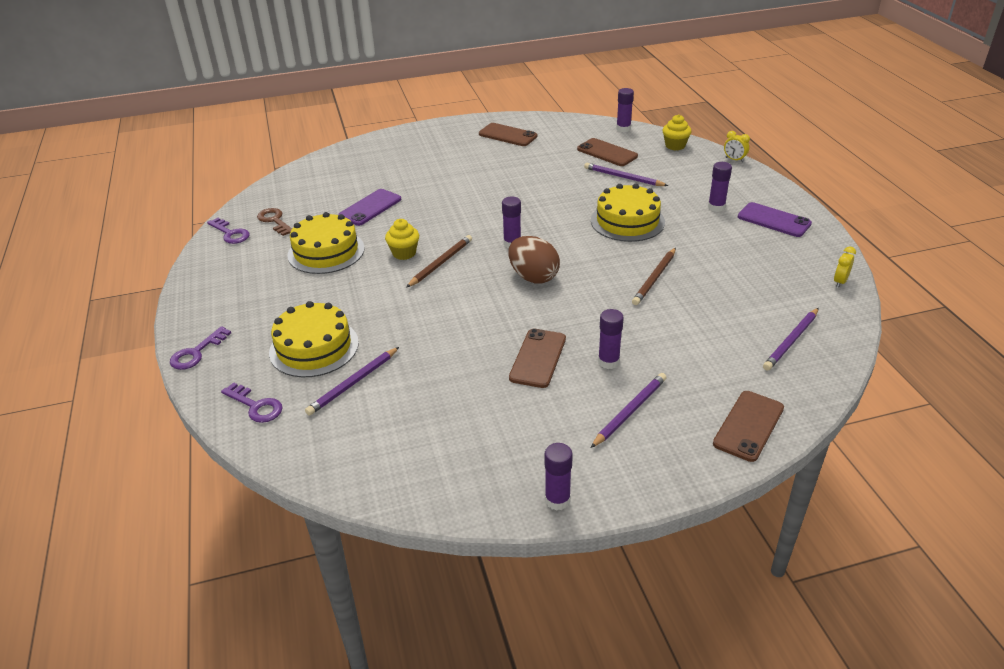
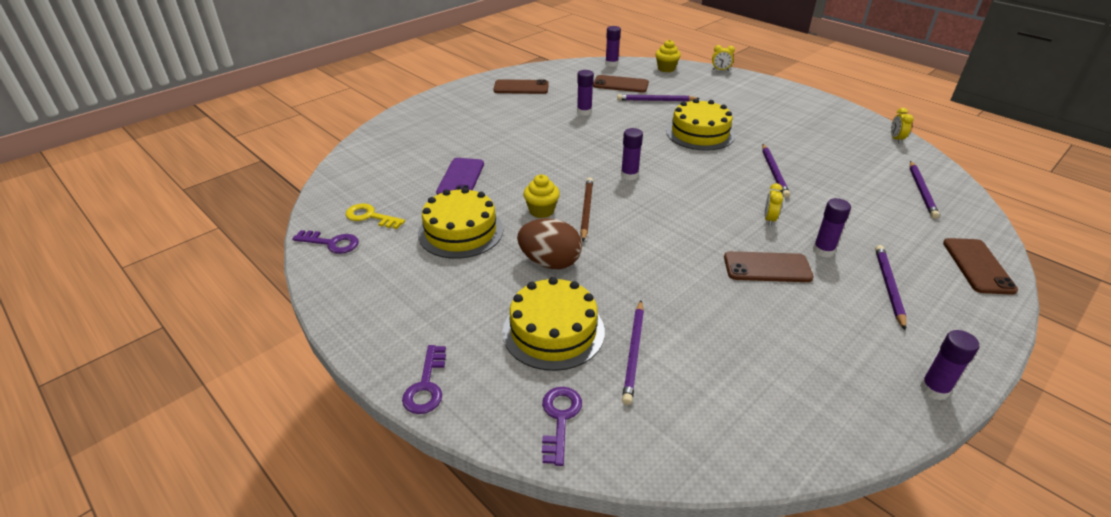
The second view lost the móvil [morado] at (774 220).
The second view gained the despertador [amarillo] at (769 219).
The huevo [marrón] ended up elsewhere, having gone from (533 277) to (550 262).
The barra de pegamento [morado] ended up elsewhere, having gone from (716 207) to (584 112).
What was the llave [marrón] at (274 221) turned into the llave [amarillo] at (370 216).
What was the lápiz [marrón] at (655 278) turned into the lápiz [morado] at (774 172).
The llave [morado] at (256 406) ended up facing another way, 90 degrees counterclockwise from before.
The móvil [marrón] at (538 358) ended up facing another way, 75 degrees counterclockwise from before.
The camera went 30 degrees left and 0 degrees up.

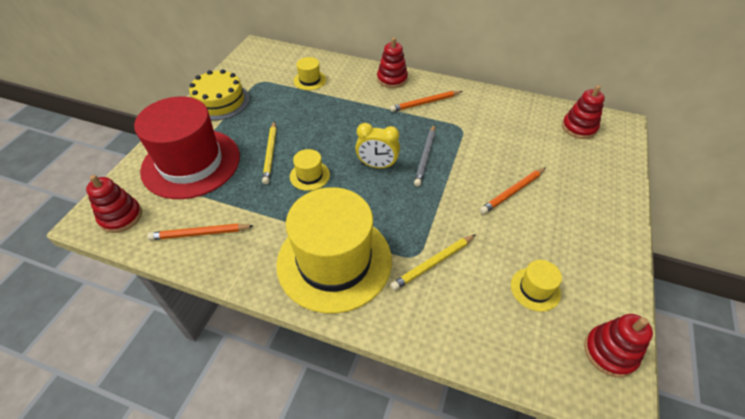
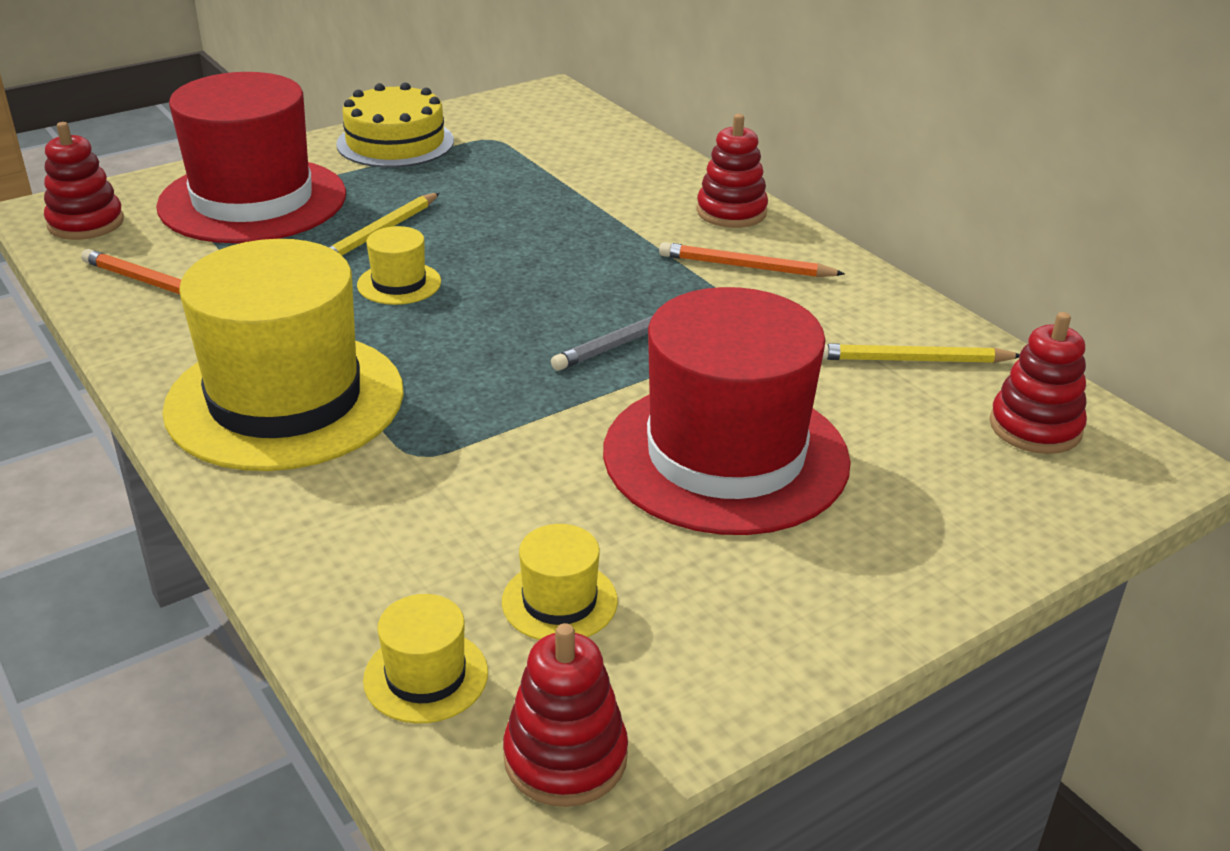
The second view lost the despertador [amarillo] at (377 165).
The sombrero [amarillo] ended up elsewhere, having gone from (310 80) to (426 676).
The lápiz [amarillo] ended up elsewhere, having gone from (432 263) to (911 360).
Where the lápiz [naranja] stood at (512 192), the sombrero [rojo] came to stand at (725 456).
The camera went 35 degrees right and 15 degrees down.

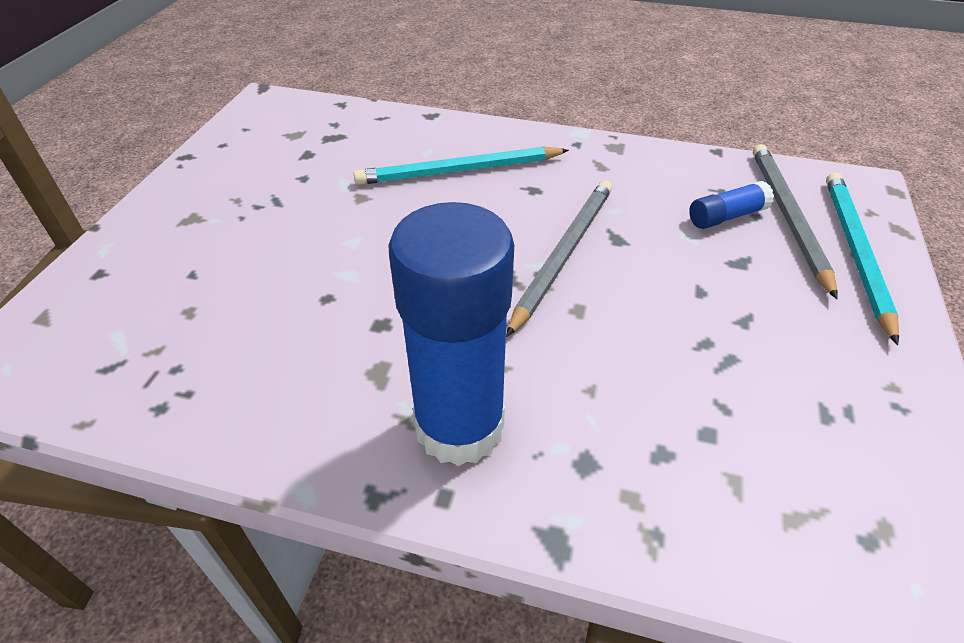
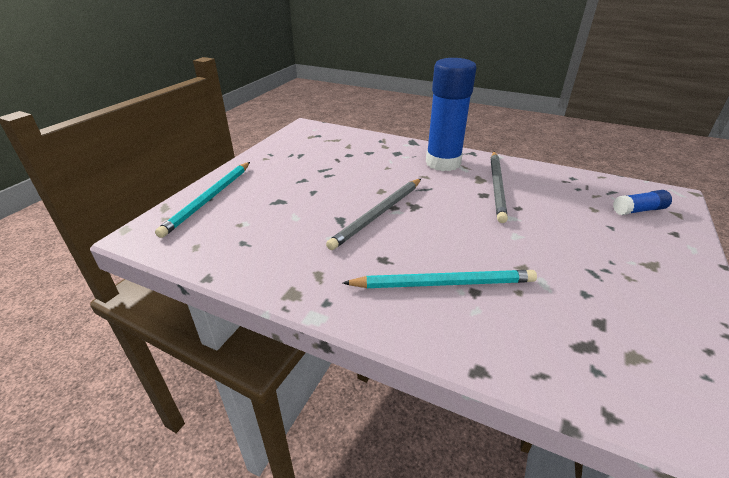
The barra de pegamento [azul] ended up elsewhere, having gone from (726 216) to (638 210).
The lápiz [gris] ended up elsewhere, having gone from (787 217) to (497 187).
The camera went 170 degrees left and 10 degrees down.

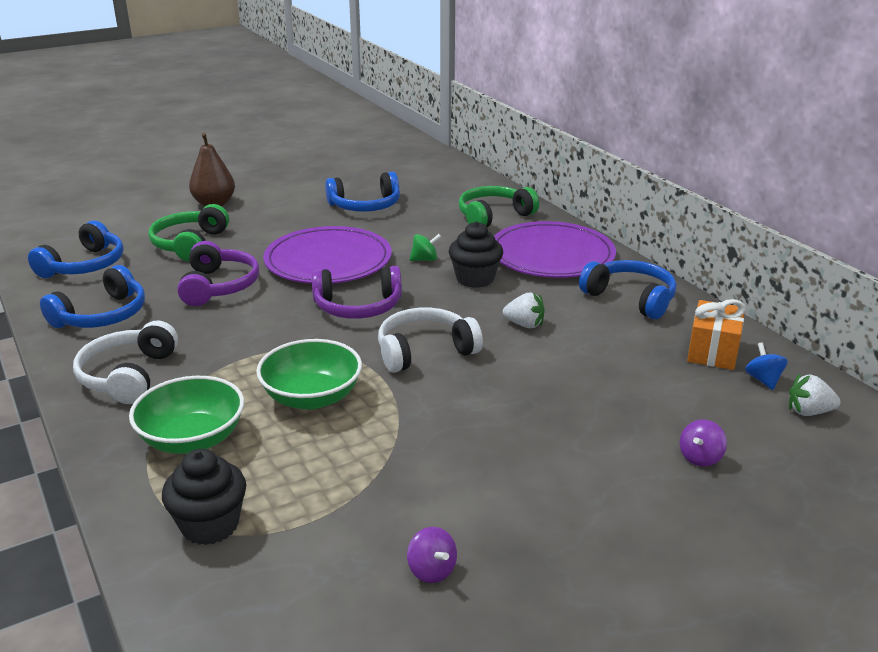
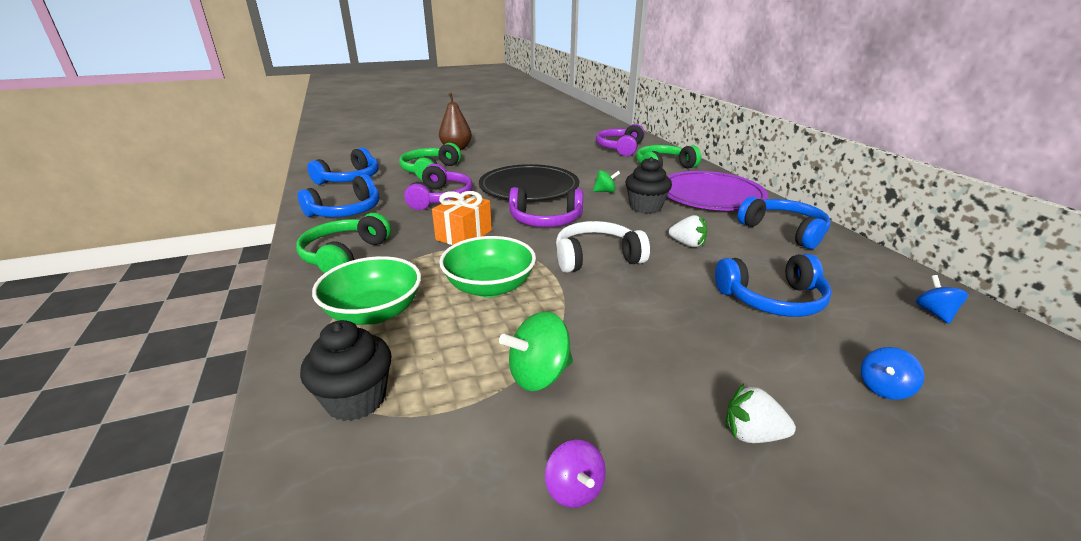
The second view gained the peonza [verde] at (539 375).
The second view gained the auriculares [morado] at (620 148).
The auriculares [azul] ended up elsewhere, having gone from (365 206) to (772 299).
The regalo [naranja] ended up elsewhere, having gone from (713 351) to (464 235).
The fresa [blanco] ended up elsewhere, having gone from (809 412) to (752 434).
What was the auriculares [blanco] at (128 376) turned into the auriculares [verde] at (345 255).
What was the plato [morado] at (328 260) turned into the plato [negro] at (529 187).
What was the peonza [morado] at (700 458) turned into the peonza [azul] at (884 388).
The camera went 10 degrees right and 0 degrees up.

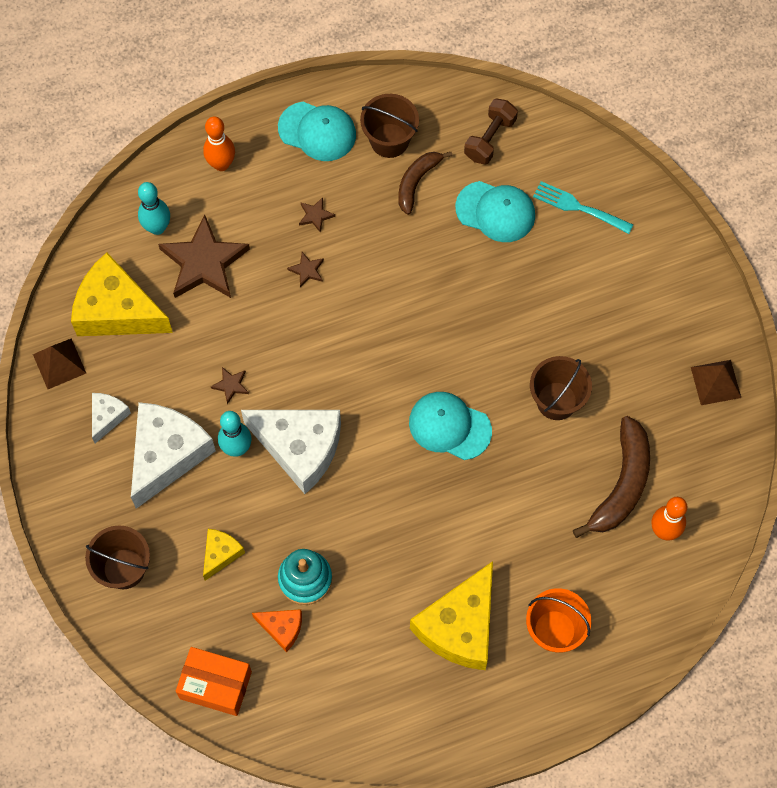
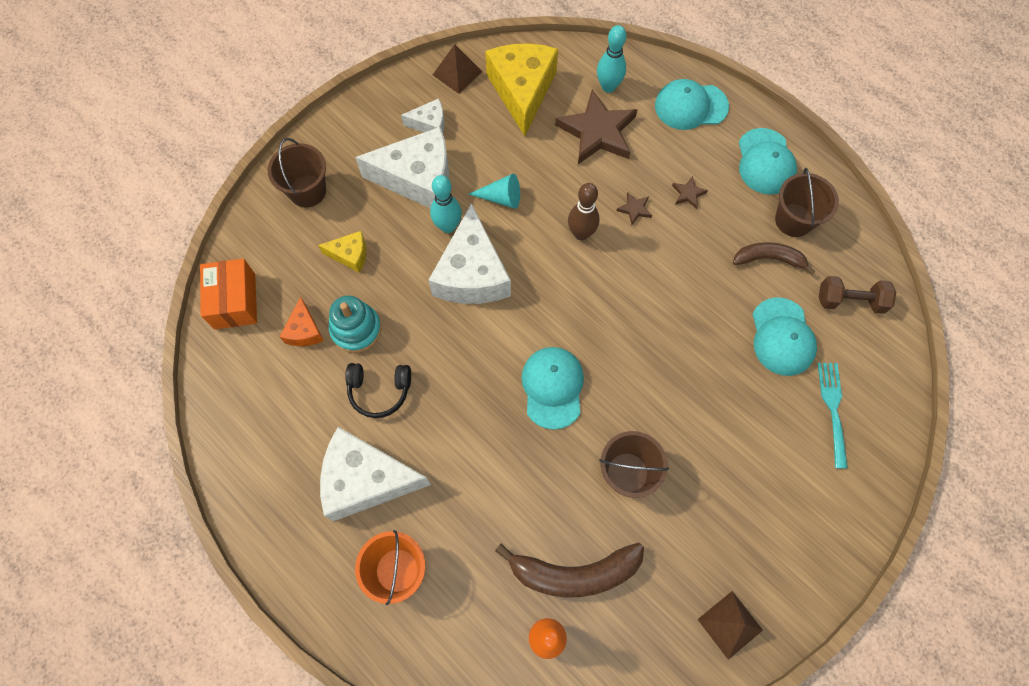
The second view gained the auriculares [negro] at (379 390).
The second view gained the bolo [marrón] at (581 233).
Where the bolo [naranja] stood at (221 164), the gorra [turquesa] came to stand at (690 106).
Where the estrella [marrón] stood at (231 385), the cono [turquesa] came to stand at (501 198).
What was the queso [amarillo] at (460 626) turned into the queso [blanco] at (366 480).
The camera went 65 degrees right and 0 degrees up.

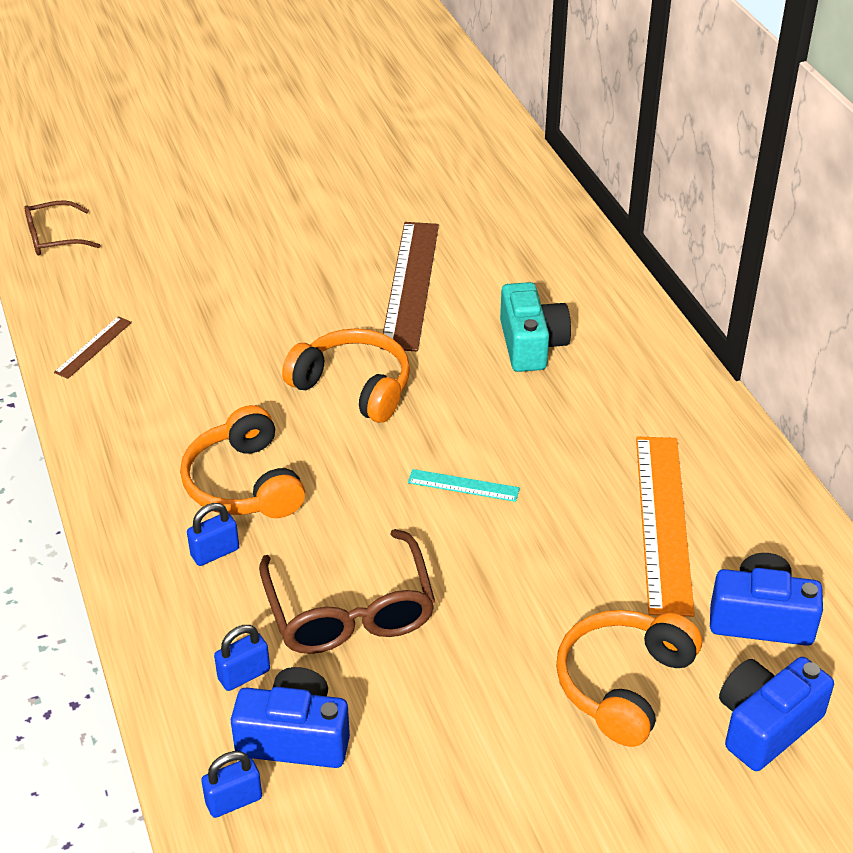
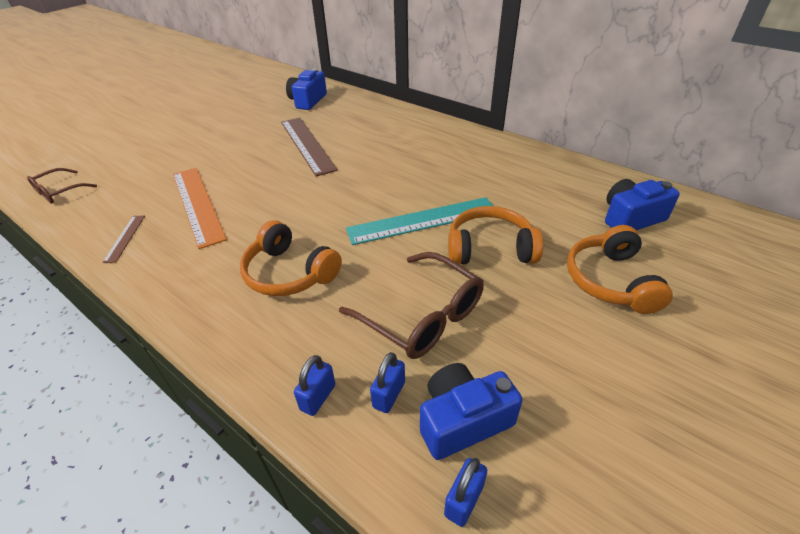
The second view lost the cámara [turquesa] at (531 344).
The candado [azul] ended up elsewhere, having gone from (215 552) to (318 397).
The auriculares [naranja] ended up elsewhere, having gone from (354 387) to (489 248).
The regla [naranja] ended up elsewhere, having gone from (663 522) to (197 205).
The cámara [azul] ended up elsewhere, having gone from (766 725) to (308 101).
The size of the regla [turquesa] at (463 485) changed by a factor of 2.13.
The camera went 30 degrees left and 0 degrees up.

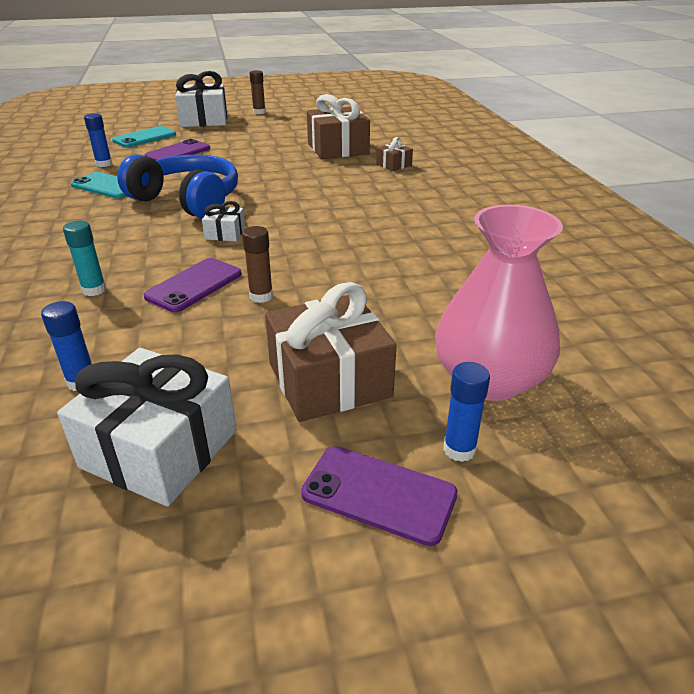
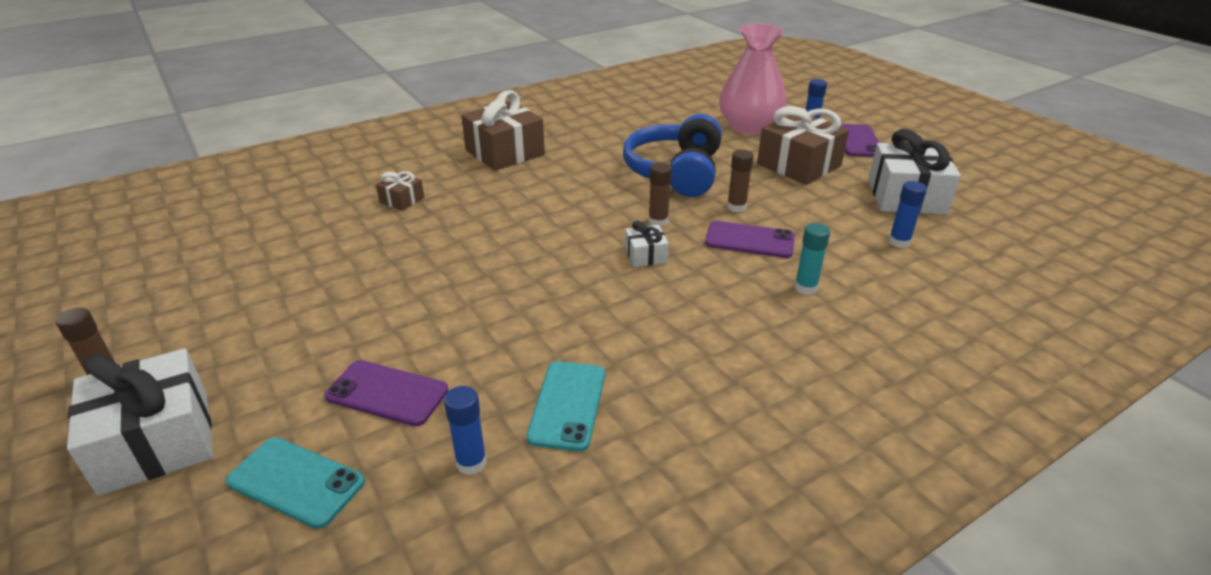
The second view gained the barra de pegamento [marrón] at (658 221).
The auriculares [azul] ended up elsewhere, having gone from (187 201) to (675 172).
The regalo [marrón] ended up elsewhere, having gone from (338 149) to (505 152).
The camera went 110 degrees left and 0 degrees up.

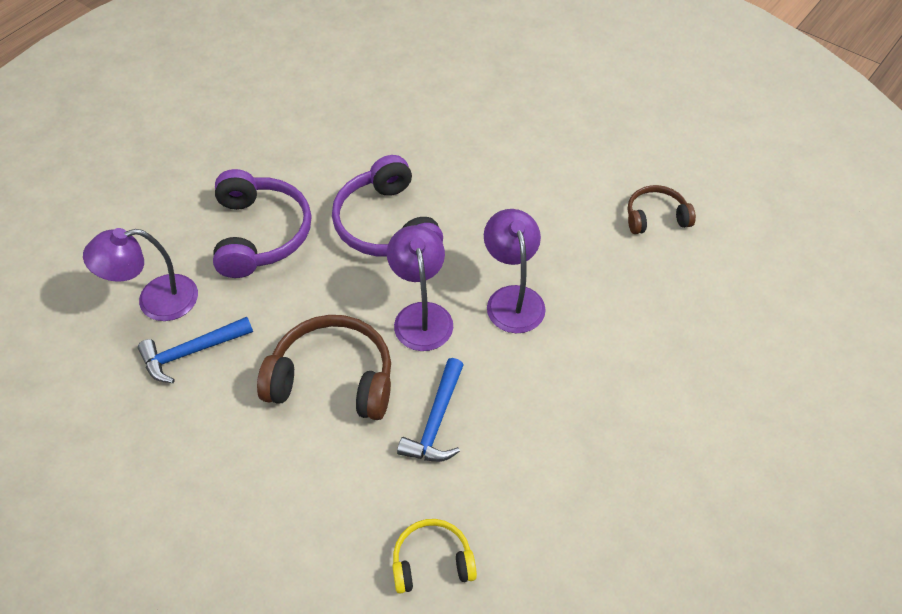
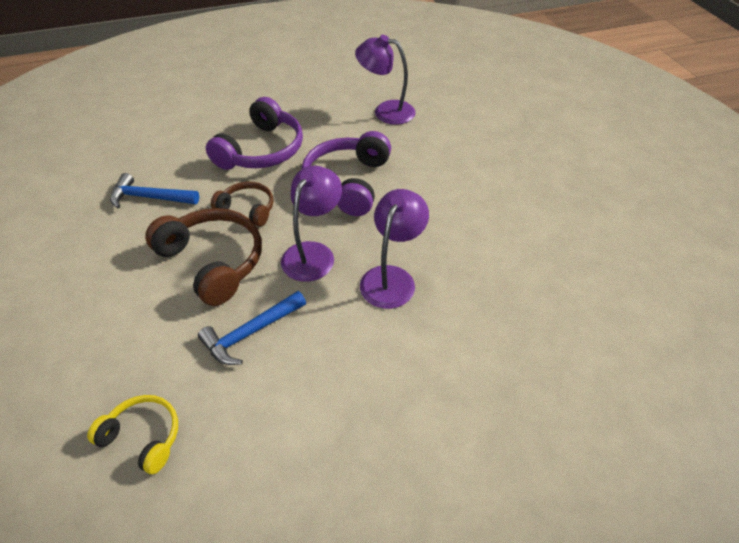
The lámpara [morado] ended up elsewhere, having gone from (155 301) to (386 111).
The auriculares [marrón] ended up elsewhere, having gone from (656 217) to (247 209).
The camera went 35 degrees right and 5 degrees down.

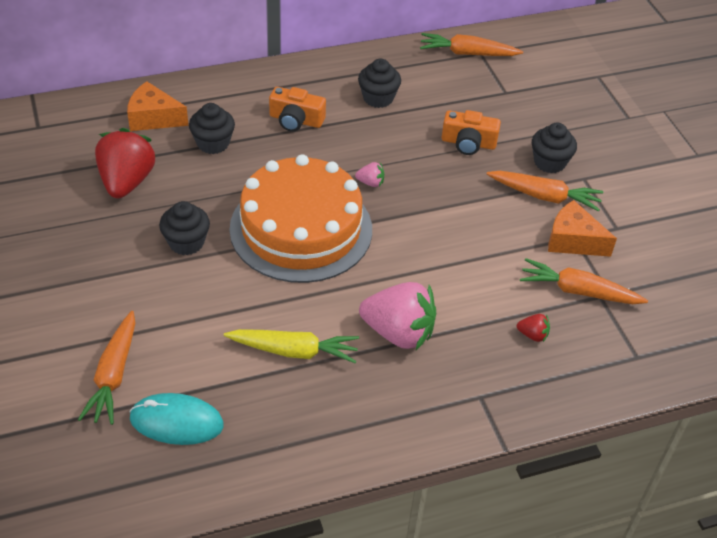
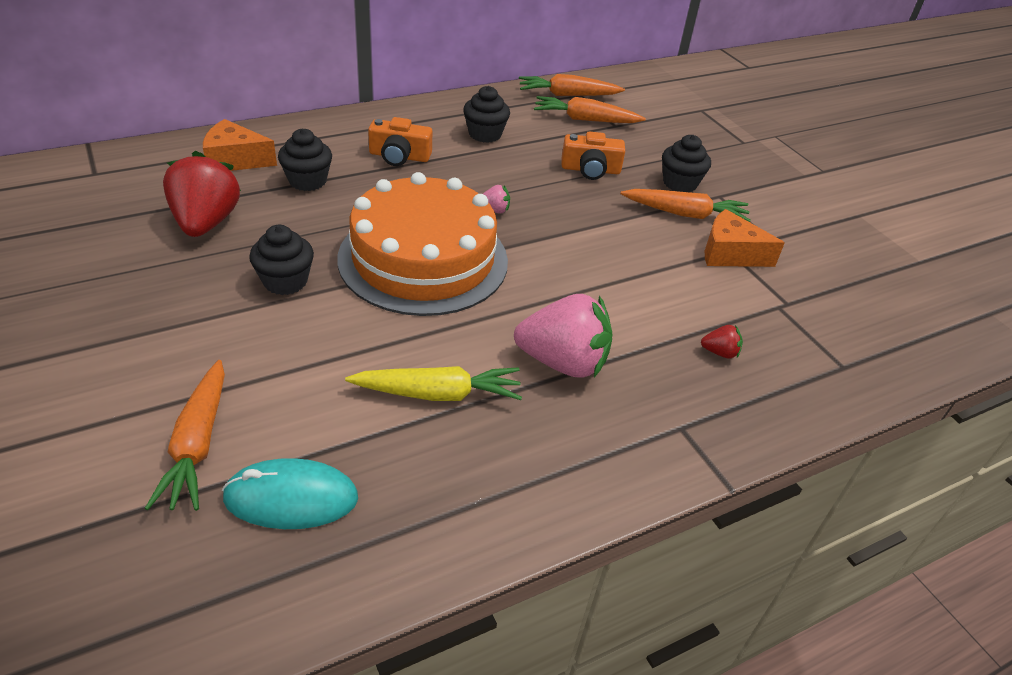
The zanahoria [naranja] ended up elsewhere, having gone from (578 291) to (585 119).
The camera went 10 degrees left and 5 degrees down.

